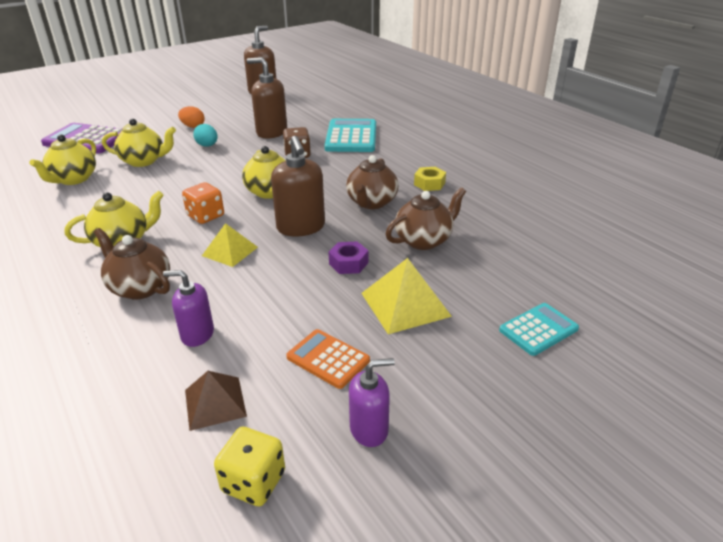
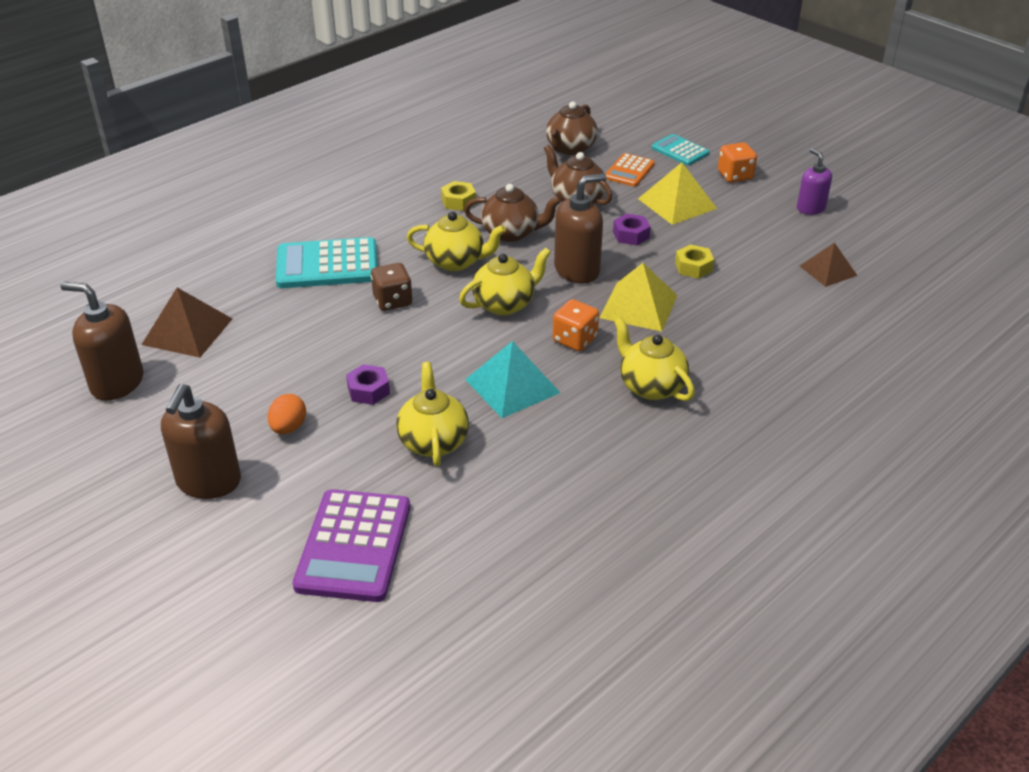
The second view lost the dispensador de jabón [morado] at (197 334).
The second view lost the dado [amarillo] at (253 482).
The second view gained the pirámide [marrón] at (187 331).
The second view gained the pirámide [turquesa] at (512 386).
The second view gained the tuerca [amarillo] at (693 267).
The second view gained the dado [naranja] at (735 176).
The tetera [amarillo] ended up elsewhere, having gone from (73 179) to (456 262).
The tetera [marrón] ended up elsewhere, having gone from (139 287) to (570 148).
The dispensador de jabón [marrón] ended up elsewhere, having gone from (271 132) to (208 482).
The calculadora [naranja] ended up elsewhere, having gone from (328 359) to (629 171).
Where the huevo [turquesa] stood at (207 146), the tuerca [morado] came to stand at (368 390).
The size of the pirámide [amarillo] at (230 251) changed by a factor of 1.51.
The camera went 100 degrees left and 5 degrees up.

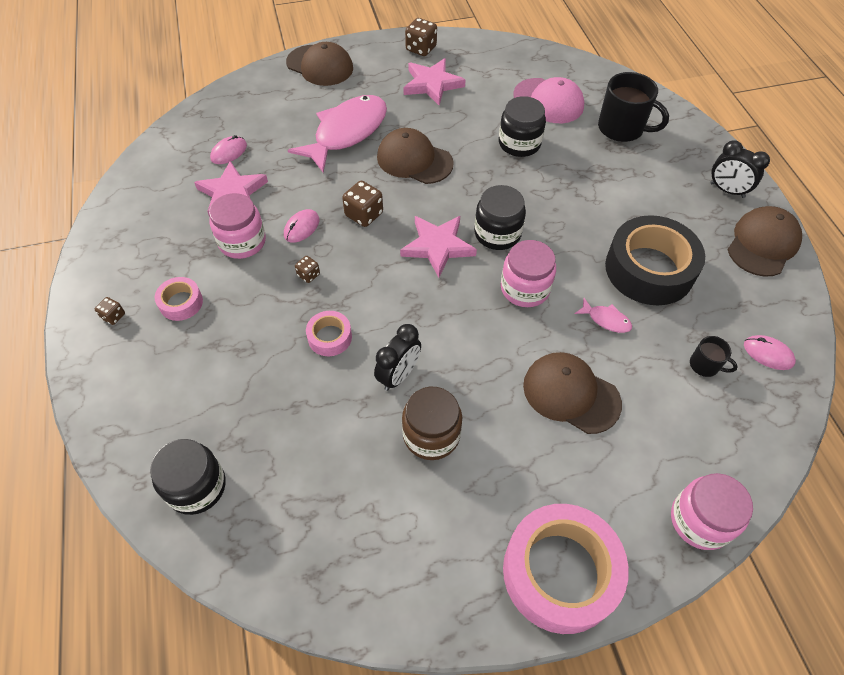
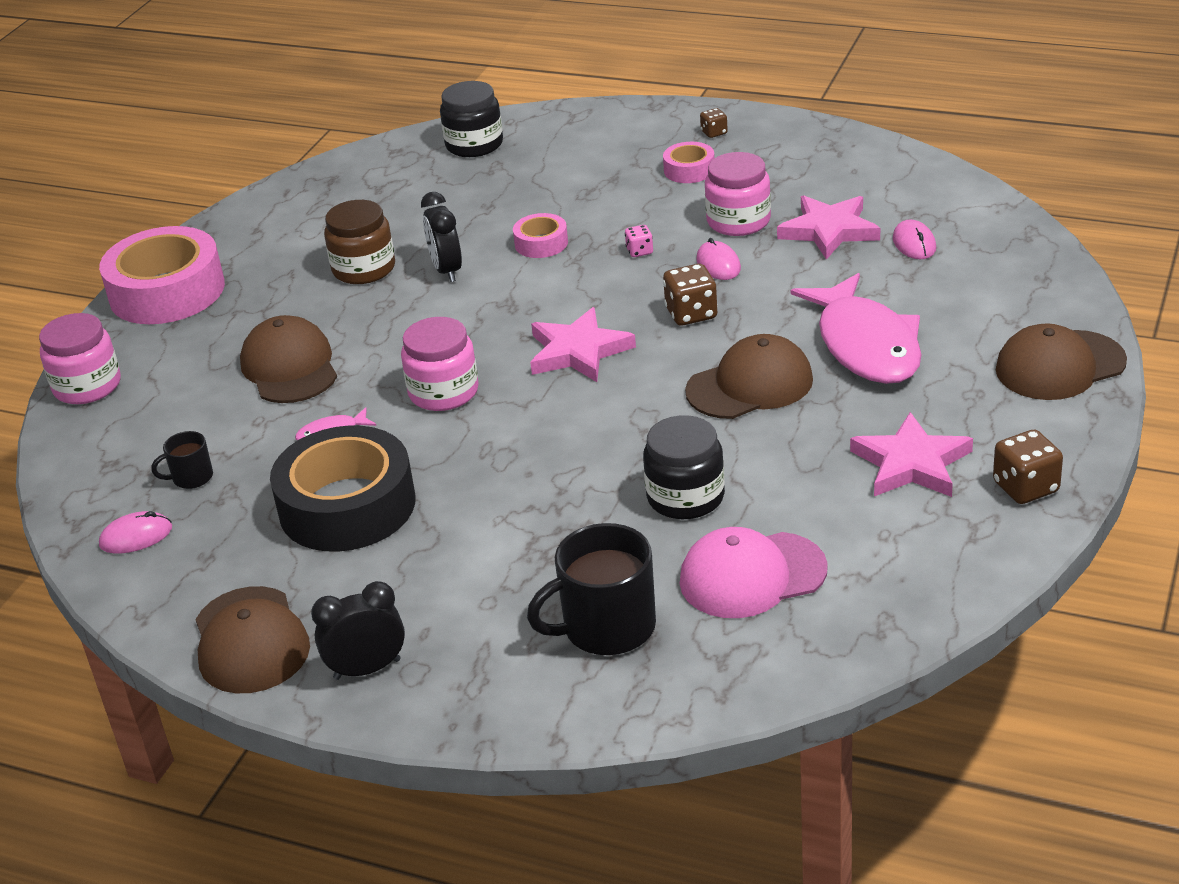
The second view lost the tarro [negro] at (497 233).
What was the dado [marrón] at (308 275) turned into the dado [rosa] at (639 251).
The gorra [marrón] at (571 394) ended up facing another way, 90 degrees counterclockwise from before.
The camera went 130 degrees right and 20 degrees down.

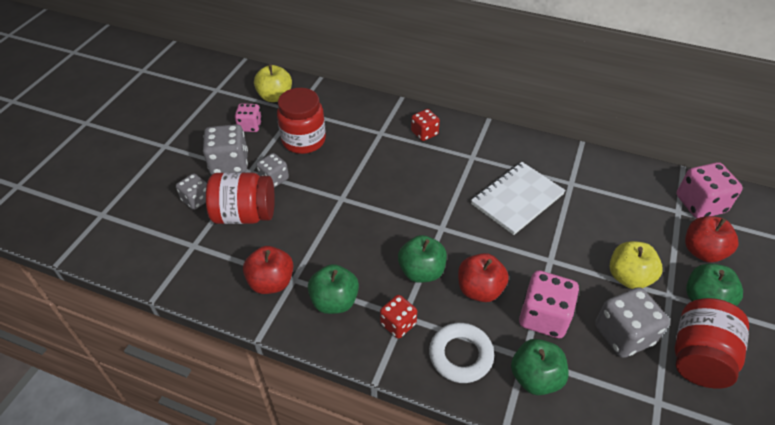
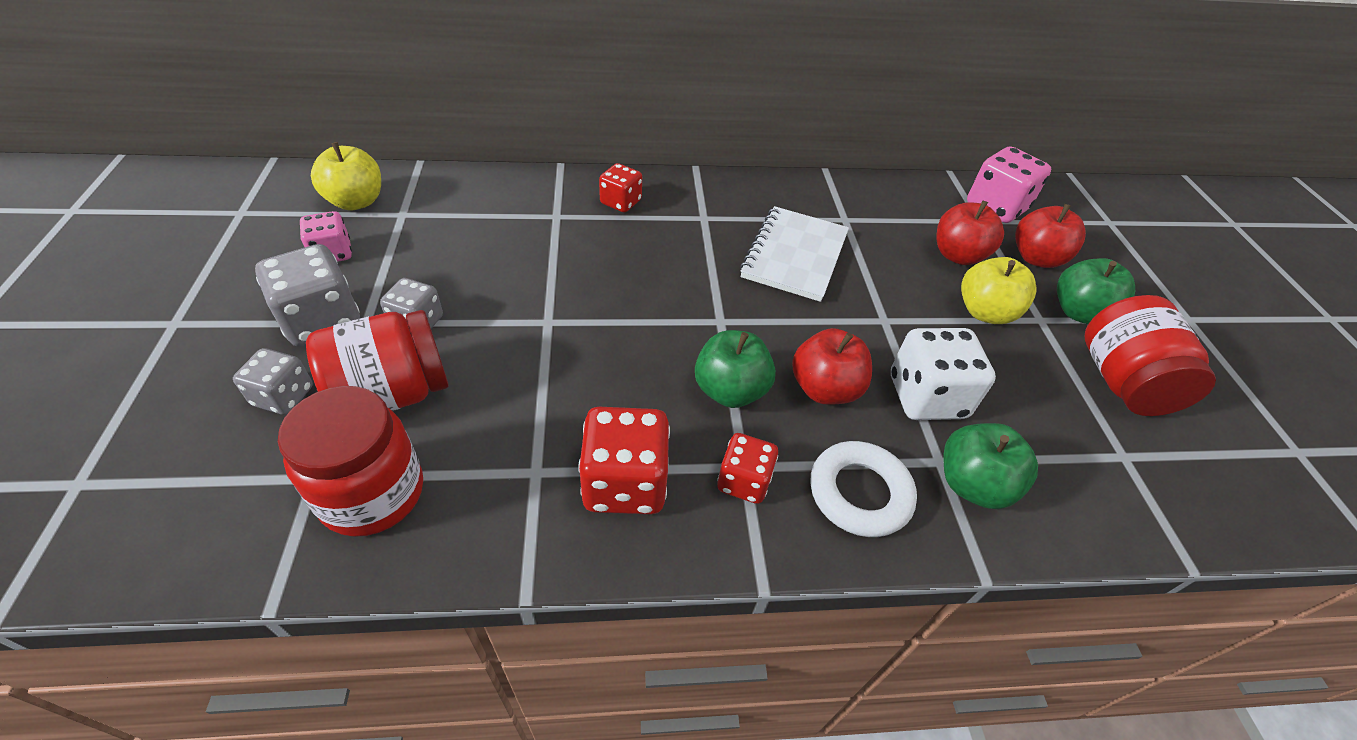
The second view lost the dado [gris] at (623 335).
The manzana [rojo] ended up elsewhere, having gone from (271 282) to (957 255).
The tarro [rojo] ended up elsewhere, having gone from (304 140) to (372 493).
Where the manzana [verde] stood at (334 301), the dado [rojo] came to stand at (625 483).
What was the dado [rosa] at (543 317) turned into the dado [blanco] at (926 397).
The camera went 30 degrees left and 0 degrees up.

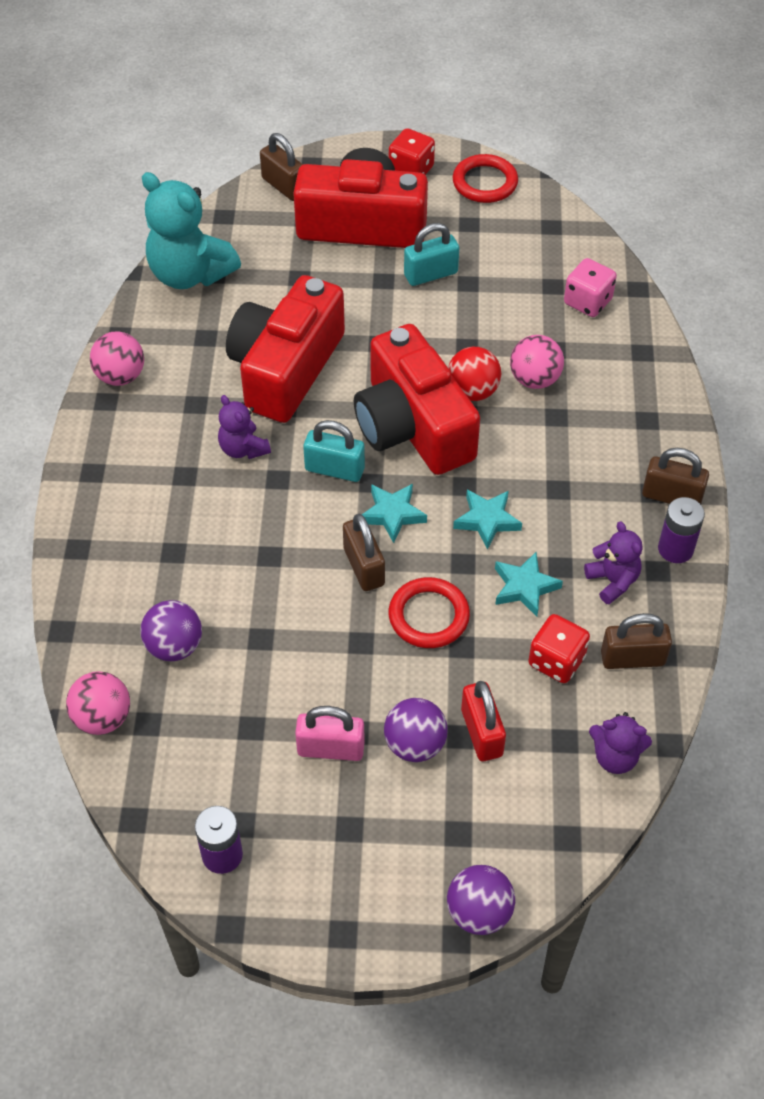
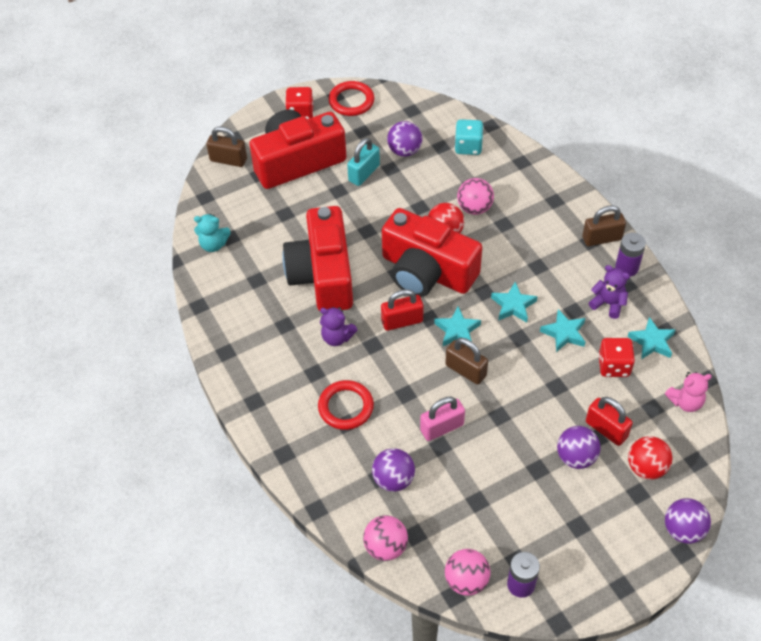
The second view gained the pelota [morado] at (404 151).
The second view gained the pelota [rojo] at (646 467).
The pelota [rosa] ended up elsewhere, having gone from (120 376) to (466 580).
The candado [rosa] ended up elsewhere, having gone from (331 748) to (442 427).
The anillo [rojo] ended up elsewhere, having gone from (428 616) to (346 407).
Where the candado [marrón] stood at (632 658), the estrella [turquesa] came to stand at (652 342).
What was the candado [turquesa] at (334 469) turned into the candado [rojo] at (402 321).
What was the dado [rosa] at (587 302) turned into the dado [turquesa] at (468 146).
What was the osito [morado] at (615 757) turned into the osito [rosa] at (685 402).
The size of the osito [turquesa] at (190 274) changed by a factor of 0.52.
The camera went 30 degrees left and 0 degrees up.

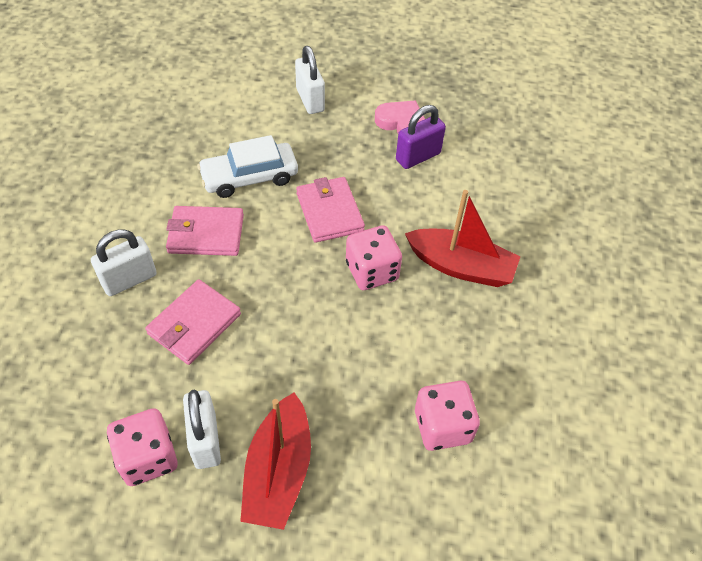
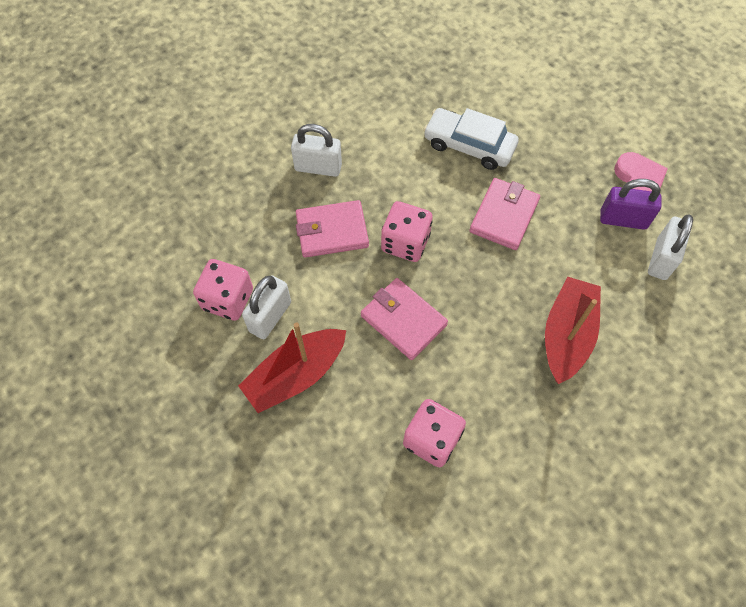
The cartera [rosa] ended up elsewhere, having gone from (206 234) to (403 320).
The candado [blanco] ended up elsewhere, having gone from (310 100) to (661 259).
The dado [rosa] ended up elsewhere, having gone from (372 271) to (405 242).
The barco [rojo] at (461 266) ended up facing another way, 135 degrees counterclockwise from before.
The camera went 45 degrees right and 10 degrees up.

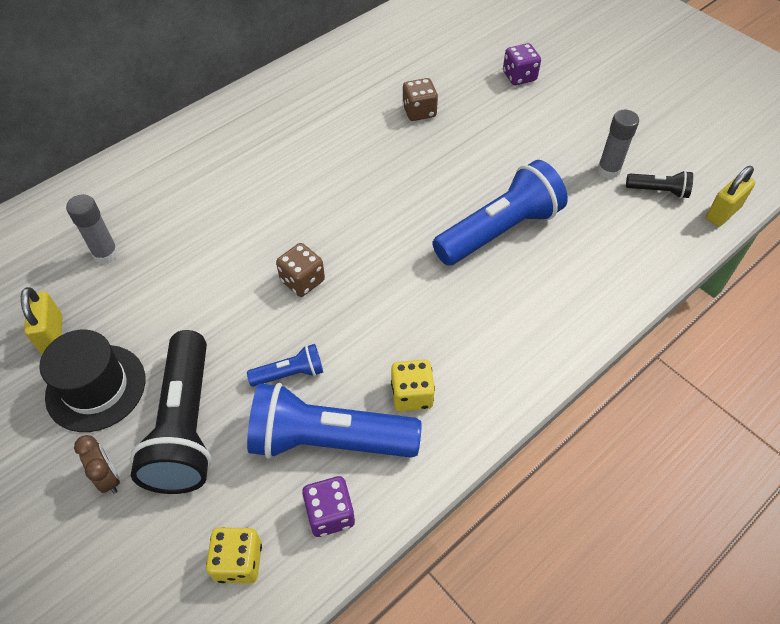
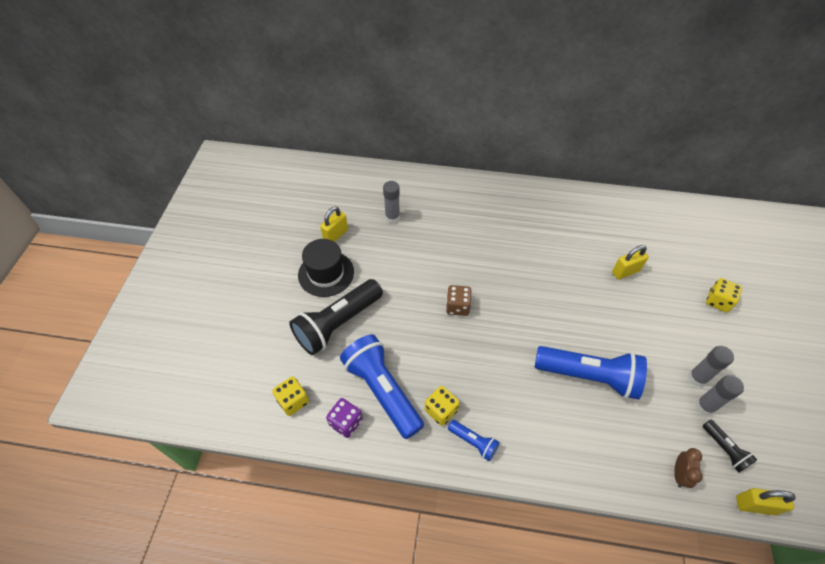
The second view gained the barra de pegamento [gris] at (697 378).
The despertador [marrón] ended up elsewhere, having gone from (109 477) to (679 474).
The lámpara de mano [azul] ended up elsewhere, having gone from (290 374) to (473 442).
Where the dado [marrón] stood at (419 111), the candado [amarillo] came to stand at (625 271).
What was the dado [morado] at (519 76) turned into the dado [amarillo] at (718 301).
The camera went 50 degrees right and 0 degrees up.

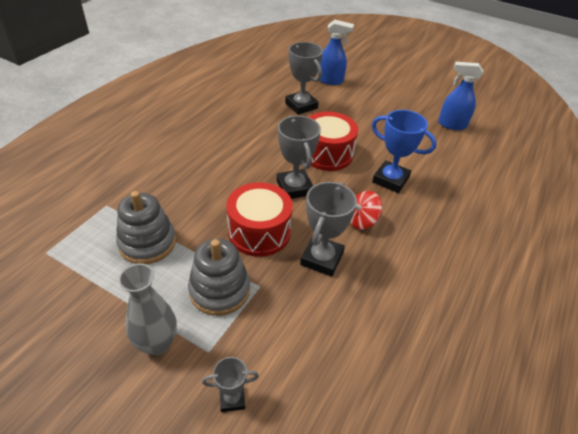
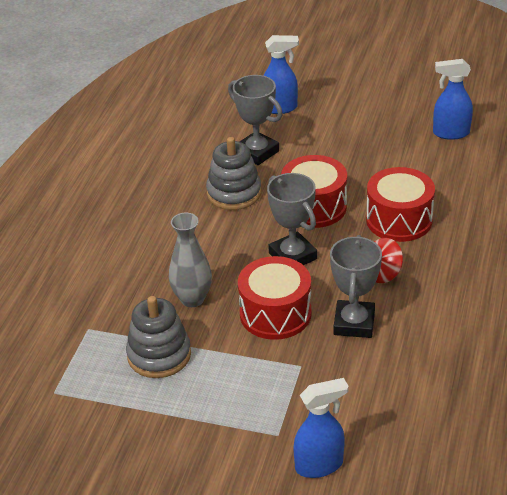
The florero [gris] ended up elsewhere, having gone from (157 343) to (192 299).
The juguete apilable [gris] ended up elsewhere, having gone from (219 290) to (234 193).
Where the trofeo [gris] stood at (232 399), the pulverizador [azul] came to stand at (319 465).
Where the trofeo [azul] stood at (390 180), the tambor [rojo] came to stand at (399 220).
The camera went 10 degrees left and 5 degrees down.

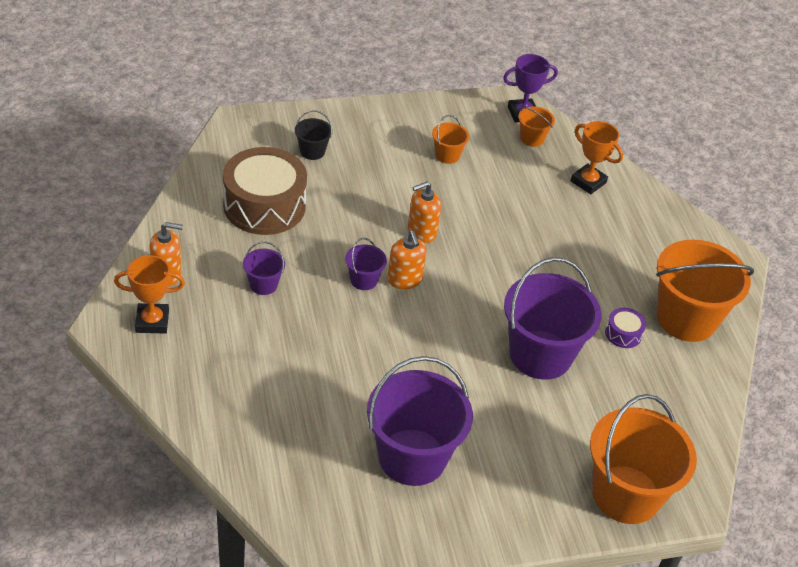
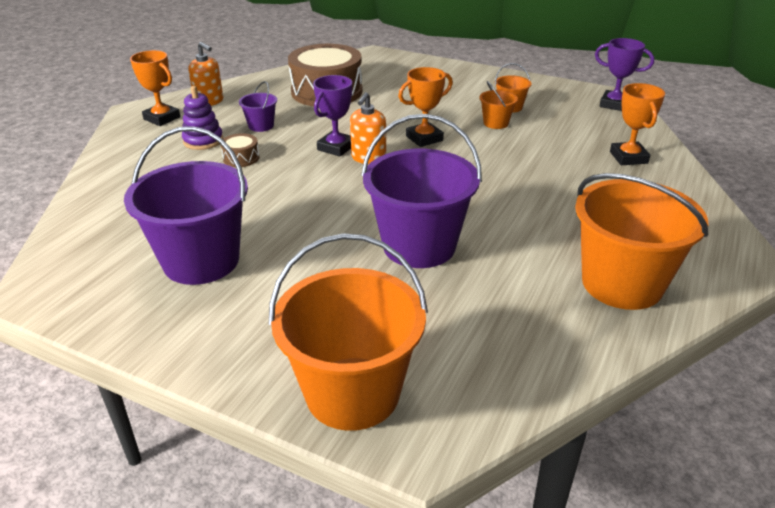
The second view lost the balde [negro] at (312 151).
The second view lost the tambor [morado] at (623 334).
The second view gained the juguete apilable [morado] at (203 141).
The second view gained the tambor [marrón] at (241 158).
The balde [naranja] ended up elsewhere, having gone from (532 138) to (496 123).
Where the balde [morado] stood at (364 280), the trofeo [morado] came to stand at (336 147).
Where the dispensador de jabón [naranja] stood at (421 232), the trofeo [naranja] came to stand at (424 138).
The camera went 45 degrees right and 10 degrees down.

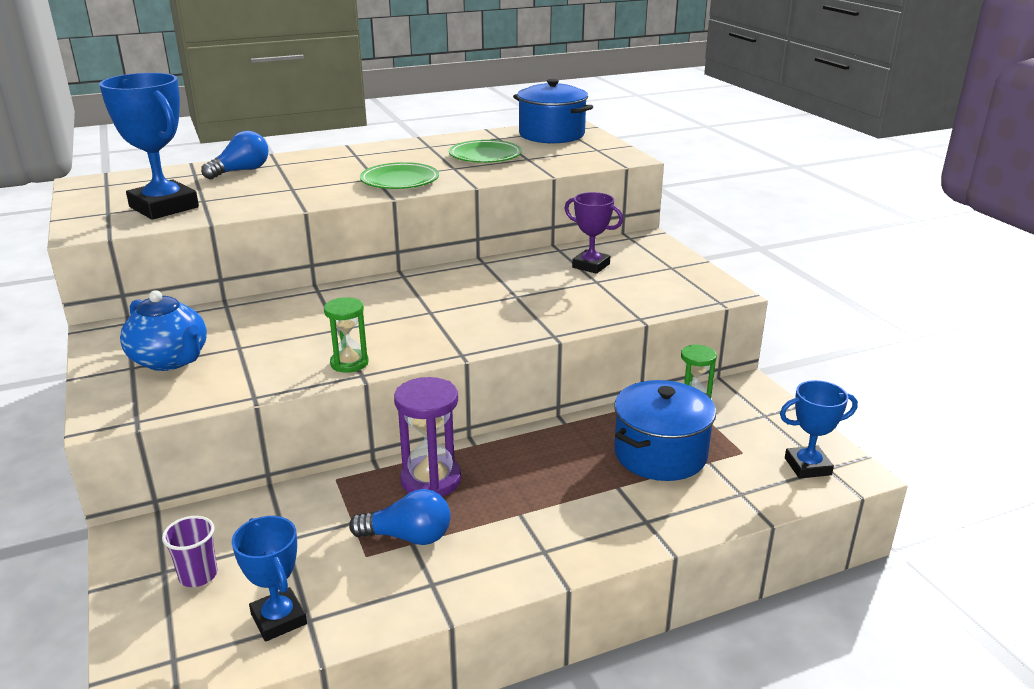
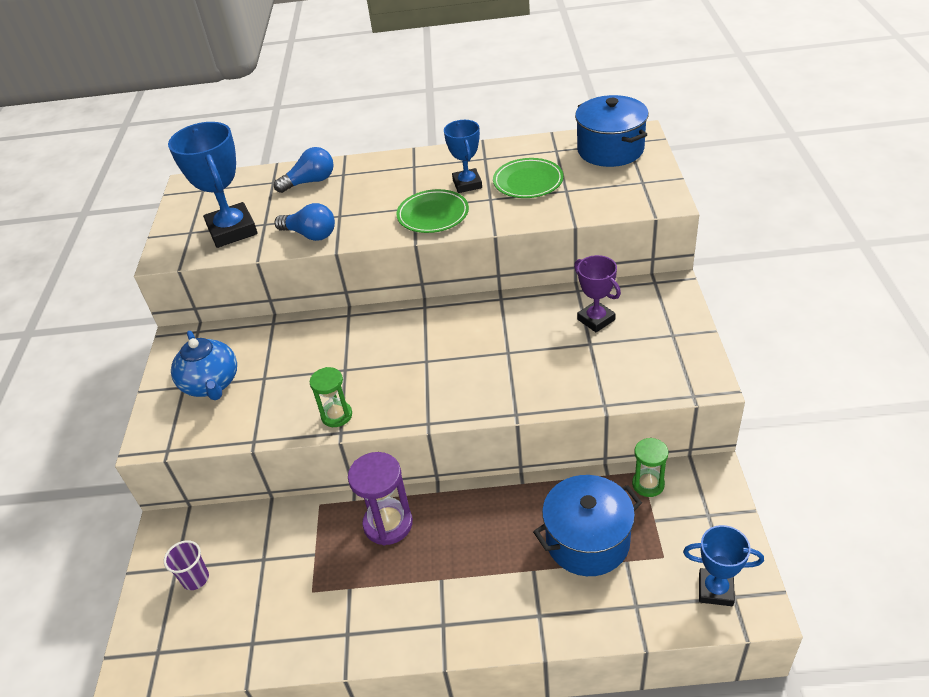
The trofeo [azul] ended up elsewhere, having gone from (278 619) to (467 184).
The bombilla [azul] ended up elsewhere, having gone from (408 537) to (310 234).
The camera went 25 degrees right and 15 degrees up.

